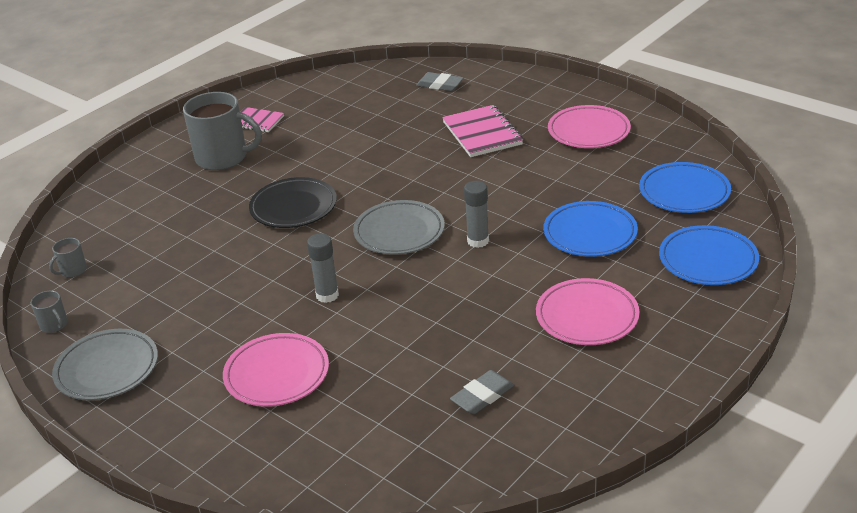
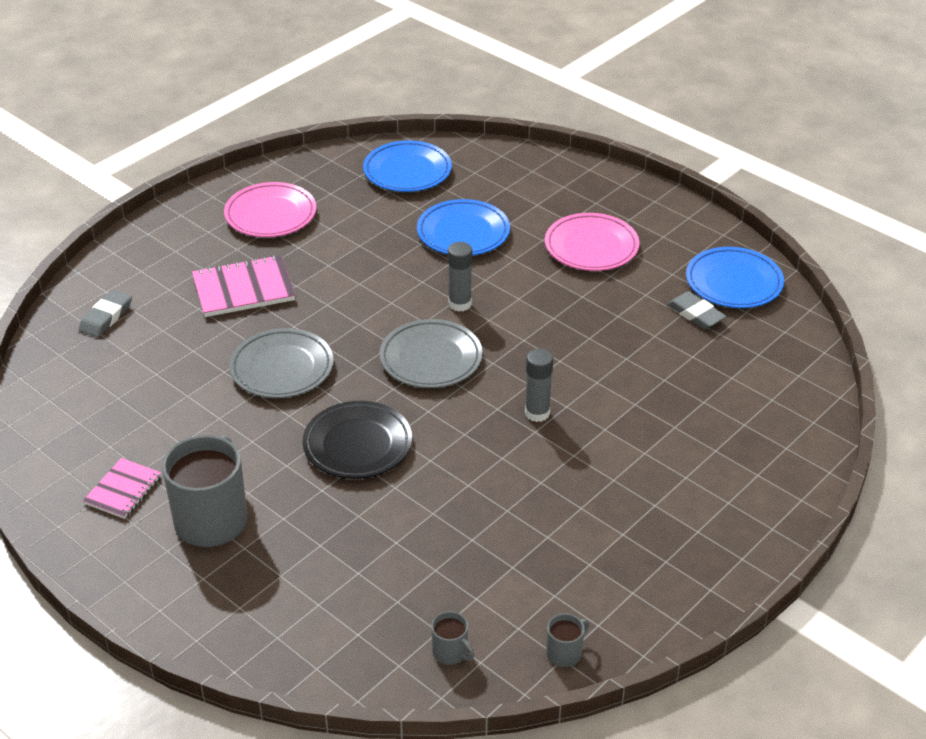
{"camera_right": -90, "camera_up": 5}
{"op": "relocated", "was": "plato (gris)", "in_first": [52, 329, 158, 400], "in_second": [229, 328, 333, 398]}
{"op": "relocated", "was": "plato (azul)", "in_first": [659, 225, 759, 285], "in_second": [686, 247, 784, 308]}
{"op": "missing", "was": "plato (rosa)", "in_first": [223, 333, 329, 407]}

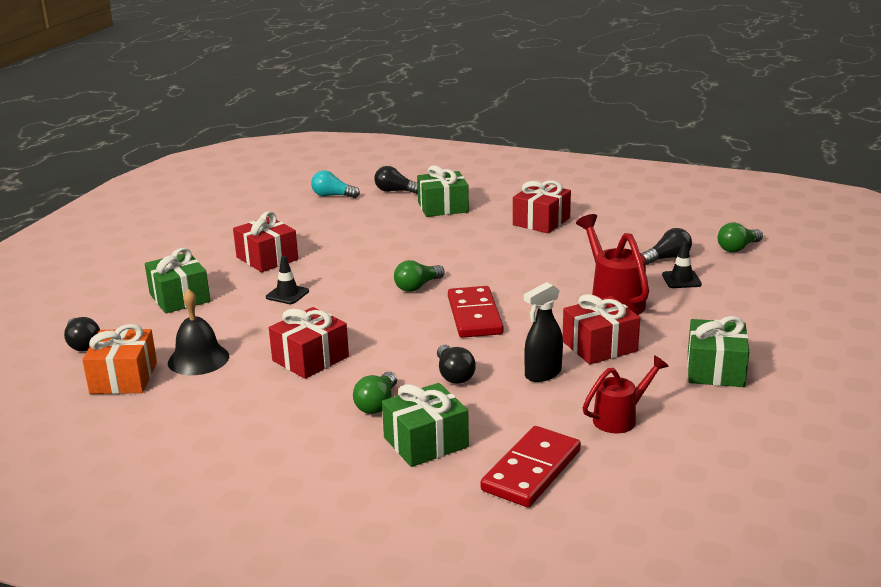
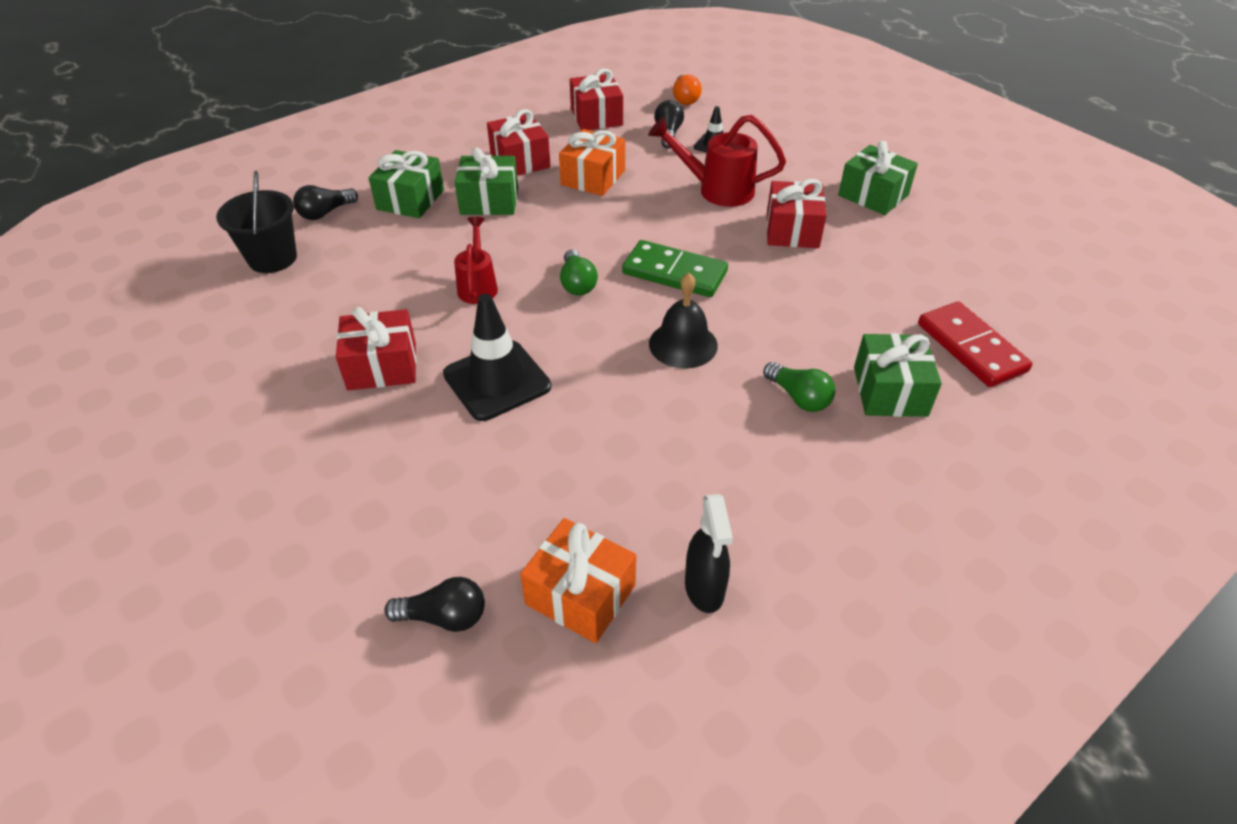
{"camera_right": -60, "camera_up": 20}
{"op": "exchanged", "was": "bombilla (turquesa)", "now": "balde (negro)", "in_first": [311, 170, 360, 198], "in_second": [216, 171, 297, 273]}
{"op": "size", "was": "cono de tráfico (negro)", "in_first": [266, 256, 309, 304], "in_second": [443, 294, 551, 421], "ratio": 1.93}
{"op": "relocated", "was": "regadera (rojo)", "in_first": [582, 355, 669, 433], "in_second": [454, 217, 498, 304]}
{"op": "relocated", "was": "regalo (verde)", "in_first": [145, 248, 210, 313], "in_second": [455, 147, 518, 215]}
{"op": "appeared", "now": "regalo (naranja)", "in_second": [559, 129, 625, 196]}
{"op": "relocated", "was": "regalo (rojo)", "in_first": [269, 307, 349, 379], "in_second": [570, 69, 623, 130]}
{"op": "colour", "was": "ficha de dominó (rojo)", "now": "ficha de dominó (verde)", "in_first": [448, 286, 504, 338], "in_second": [622, 240, 728, 297]}
{"op": "relocated", "was": "campana (negro)", "in_first": [168, 289, 229, 375], "in_second": [649, 273, 718, 369]}
{"op": "colour", "was": "bombilla (verde)", "now": "bombilla (naranja)", "in_first": [718, 223, 763, 252], "in_second": [673, 75, 702, 105]}
{"op": "relocated", "was": "pulverizador (negro)", "in_first": [524, 282, 563, 382], "in_second": [685, 494, 733, 613]}
{"op": "missing", "was": "bombilla (negro)", "in_first": [437, 345, 476, 384]}

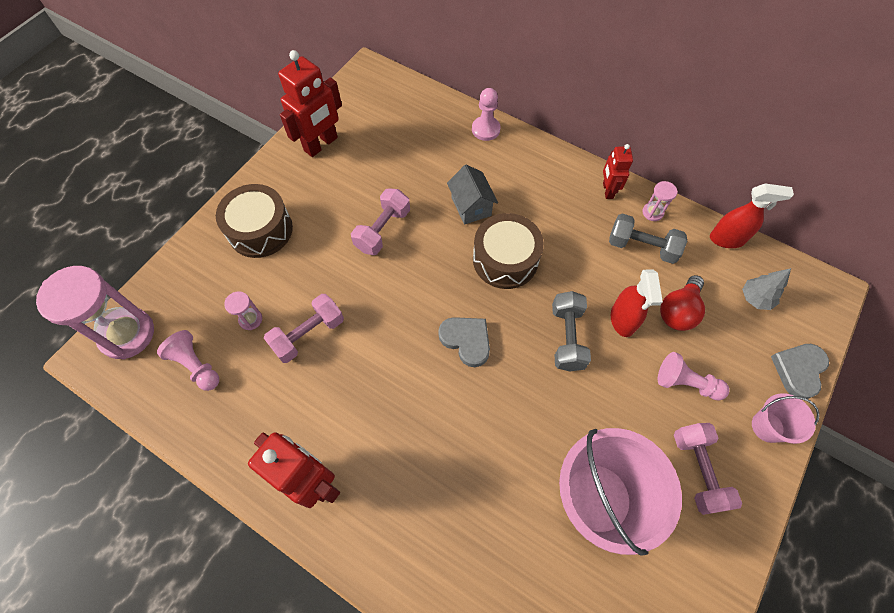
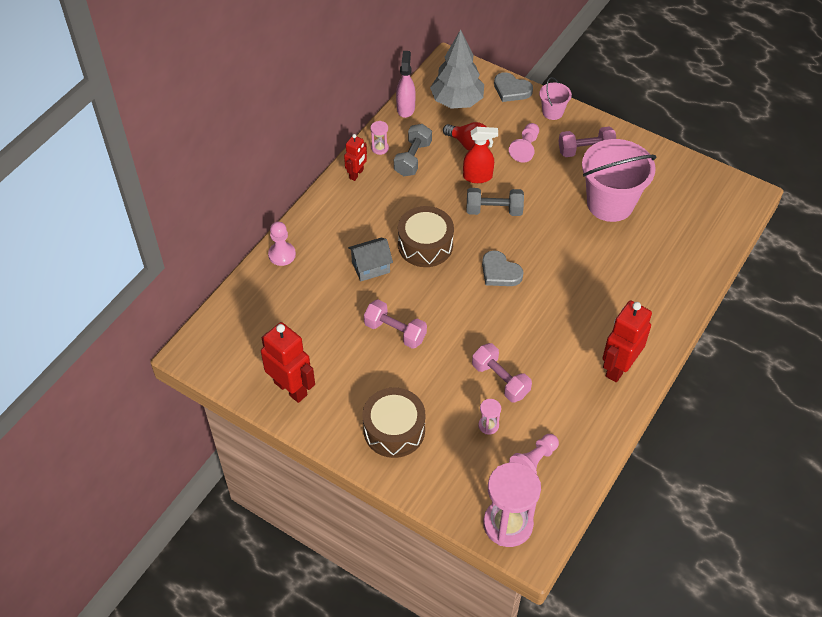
{"camera_right": -90, "camera_up": -10}
{"op": "spun", "was": "robot (rojo)", "in_first": [603, 144, 633, 199], "in_second": [344, 134, 367, 181], "clockwise": -60}
{"op": "colour", "was": "pulverizador (rojo)", "now": "pulverizador (rosa)", "in_first": [710, 183, 794, 248], "in_second": [396, 51, 416, 118]}
{"op": "size", "was": "árbol (gris)", "in_first": [742, 268, 791, 310], "in_second": [430, 29, 484, 109], "ratio": 2.03}
{"op": "spun", "was": "corazón (gris)", "in_first": [438, 317, 490, 367], "in_second": [482, 250, 524, 286], "clockwise": -90}

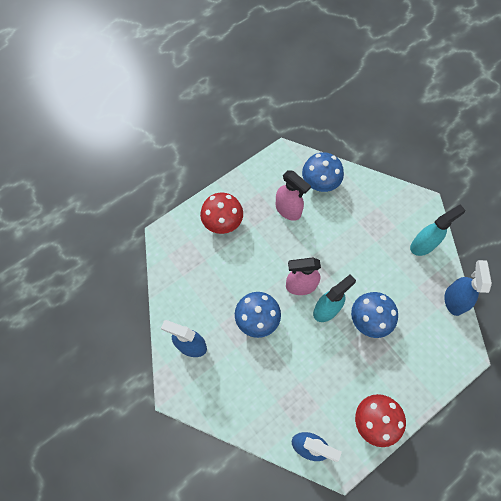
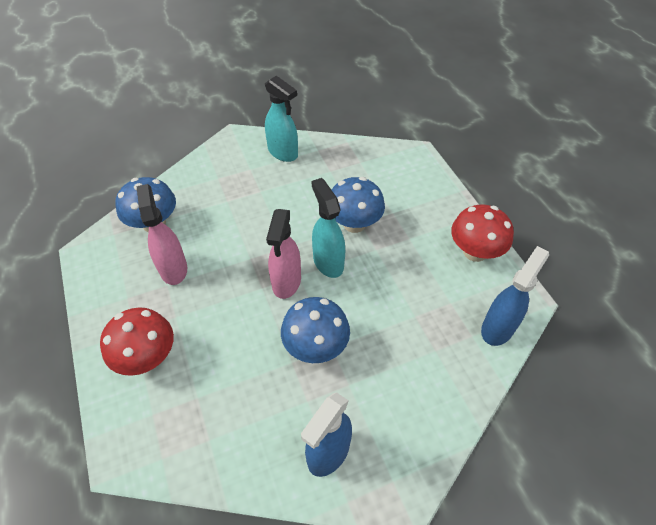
{"camera_right": -75, "camera_up": -15}
{"op": "spun", "was": "pulverizador (rosa)", "in_first": [276, 170, 311, 221], "in_second": [137, 184, 187, 285], "clockwise": -75}
{"op": "spun", "was": "pulverizador (turquesa)", "in_first": [410, 204, 465, 256], "in_second": [265, 76, 298, 162], "clockwise": 150}
{"op": "missing", "was": "pulverizador (azul)", "in_first": [444, 260, 492, 316]}

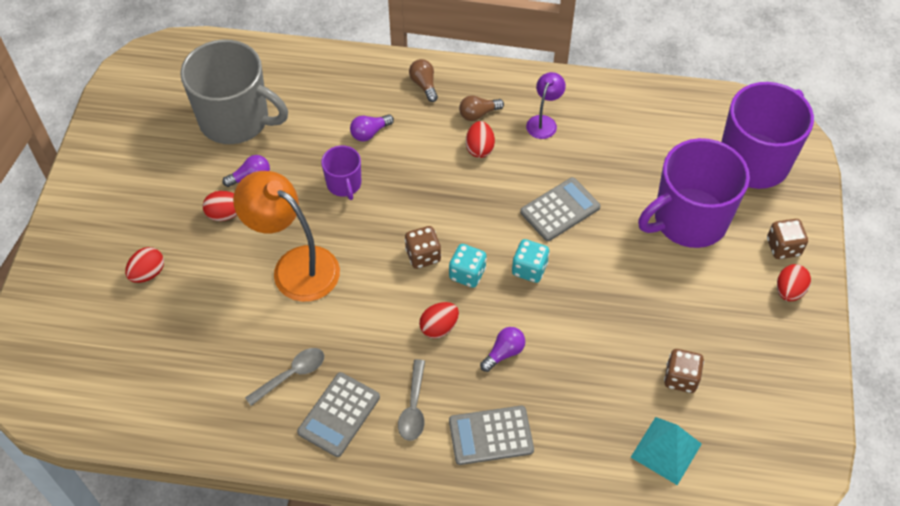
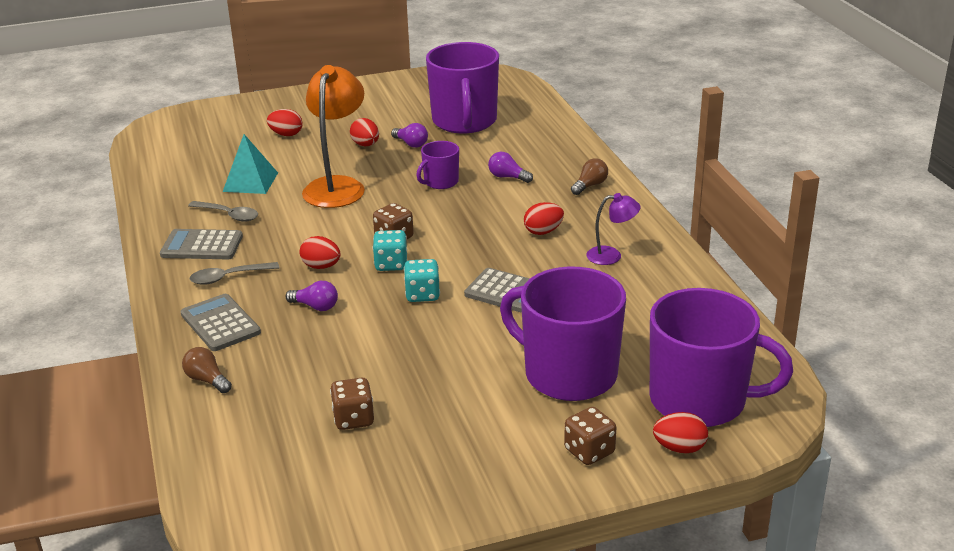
{"camera_right": 65, "camera_up": -25}
{"op": "relocated", "was": "bombilla (marrón)", "in_first": [459, 95, 504, 121], "in_second": [182, 347, 232, 393]}
{"op": "relocated", "was": "pirámide (turquesa)", "in_first": [631, 417, 702, 485], "in_second": [223, 134, 278, 194]}
{"op": "colour", "was": "taza (gris)", "now": "taza (morado)", "in_first": [180, 39, 288, 144], "in_second": [426, 42, 499, 133]}
{"op": "relocated", "was": "huevo (rojo)", "in_first": [777, 264, 811, 301], "in_second": [653, 412, 708, 453]}

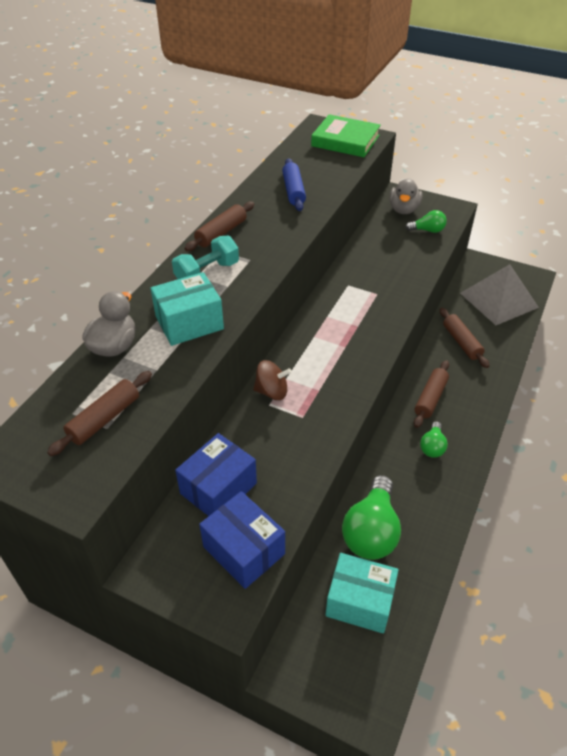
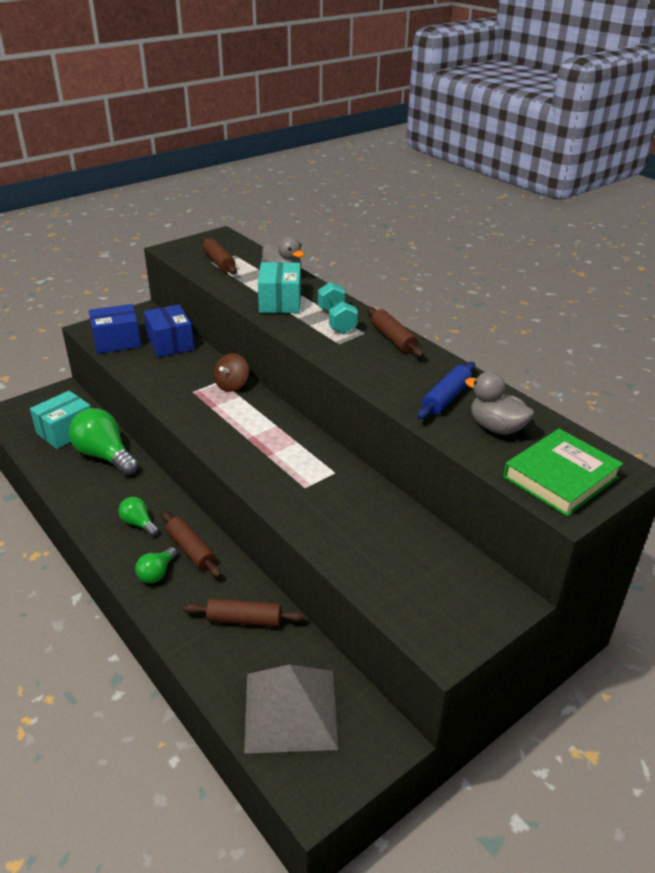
{"camera_right": 115, "camera_up": -10}
{"op": "relocated", "was": "bombilla (verde)", "in_first": [405, 210, 447, 233], "in_second": [135, 547, 177, 583]}
{"op": "spun", "was": "rodillo (azul)", "in_first": [282, 158, 306, 211], "in_second": [417, 362, 475, 420], "clockwise": -75}
{"op": "relocated", "was": "pato (gris)", "in_first": [389, 178, 422, 214], "in_second": [465, 371, 534, 435]}

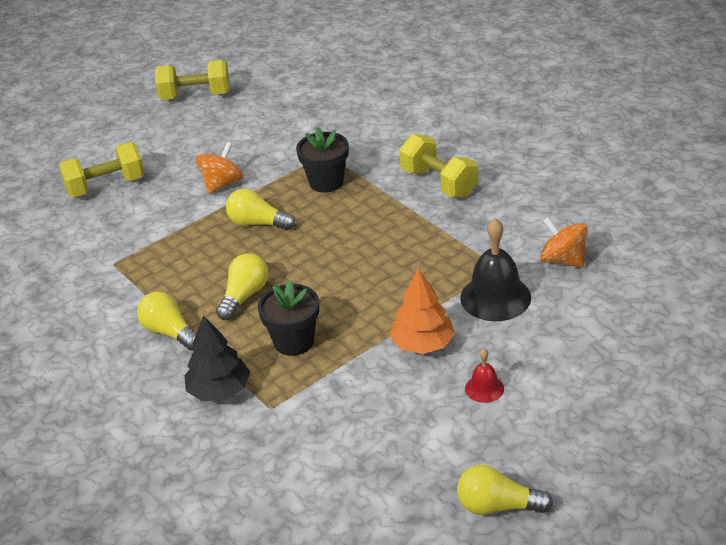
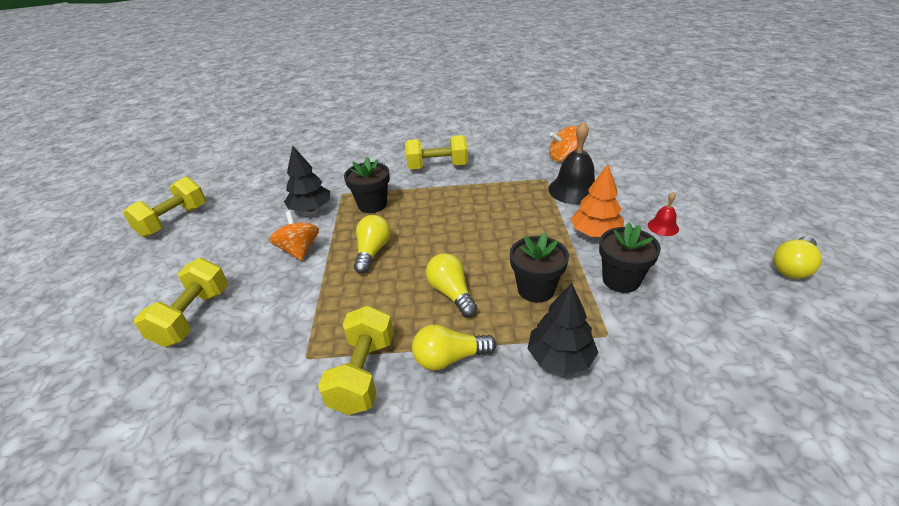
{"camera_right": -55, "camera_up": 0}
{"op": "appeared", "now": "árbol (negro)", "in_second": [284, 146, 330, 212]}
{"op": "appeared", "now": "mancuerna (amarillo)", "in_second": [318, 305, 394, 415]}
{"op": "spun", "was": "bombilla (amarillo)", "in_first": [226, 189, 295, 230], "in_second": [354, 215, 391, 274], "clockwise": 135}
{"op": "appeared", "now": "maceta (negro)", "in_second": [599, 222, 661, 293]}

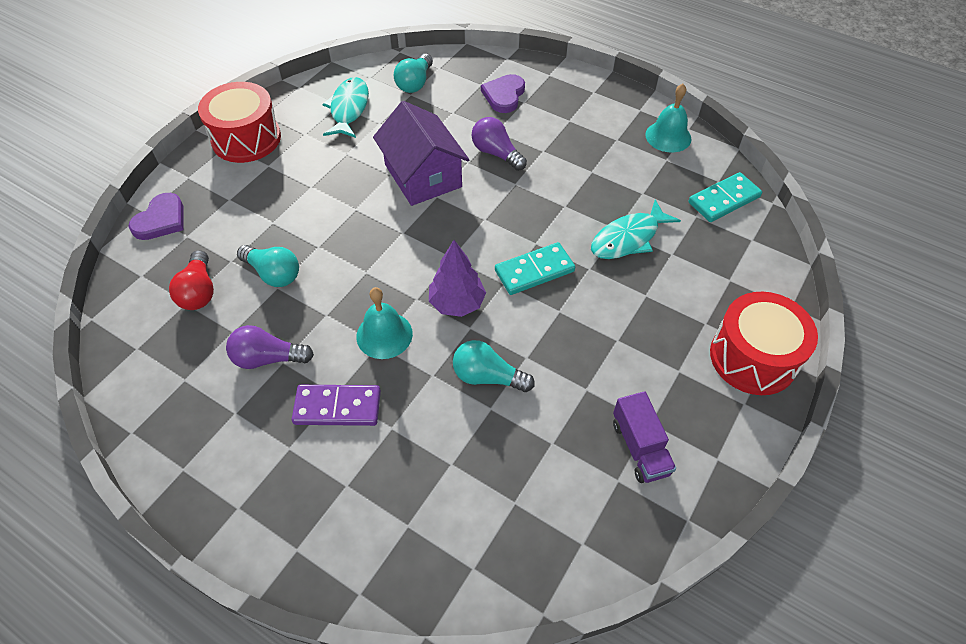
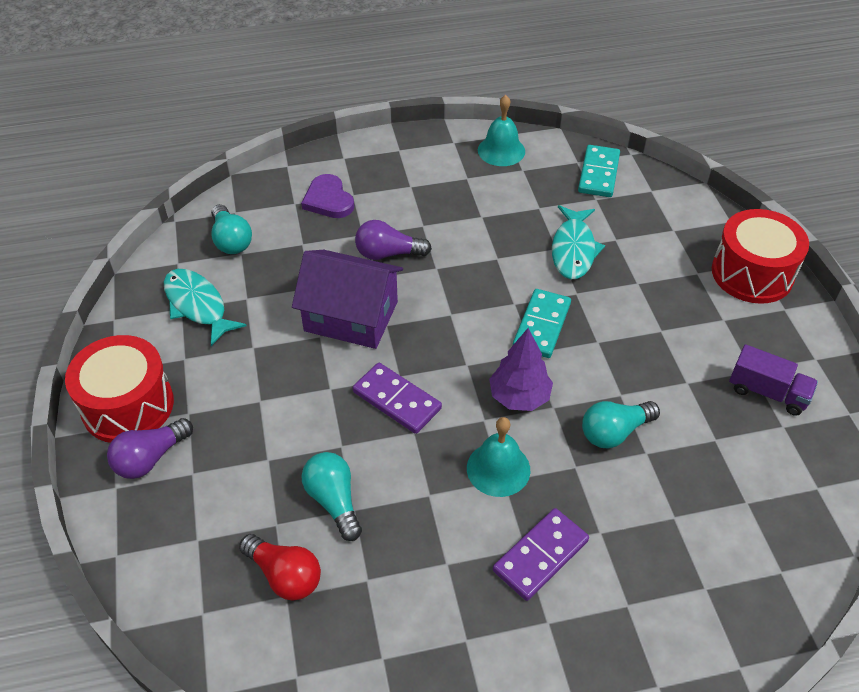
{"camera_right": -45, "camera_up": -5}
{"op": "relocated", "was": "bombilla (morado)", "in_first": [226, 325, 314, 369], "in_second": [107, 418, 193, 479]}
{"op": "spun", "was": "bombilla (turquesa)", "in_first": [237, 245, 299, 287], "in_second": [302, 452, 362, 541], "clockwise": -105}
{"op": "appeared", "now": "ficha de dominó (morado)", "in_second": [353, 363, 442, 434]}
{"op": "missing", "was": "corazón (morado)", "in_first": [128, 193, 184, 240]}

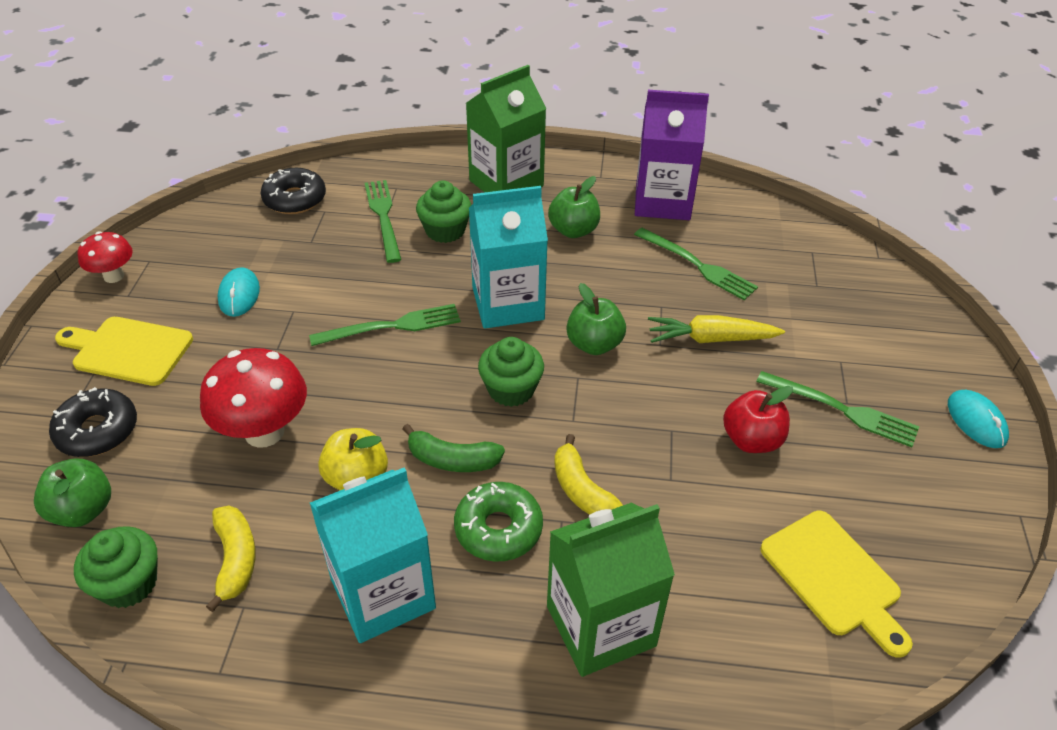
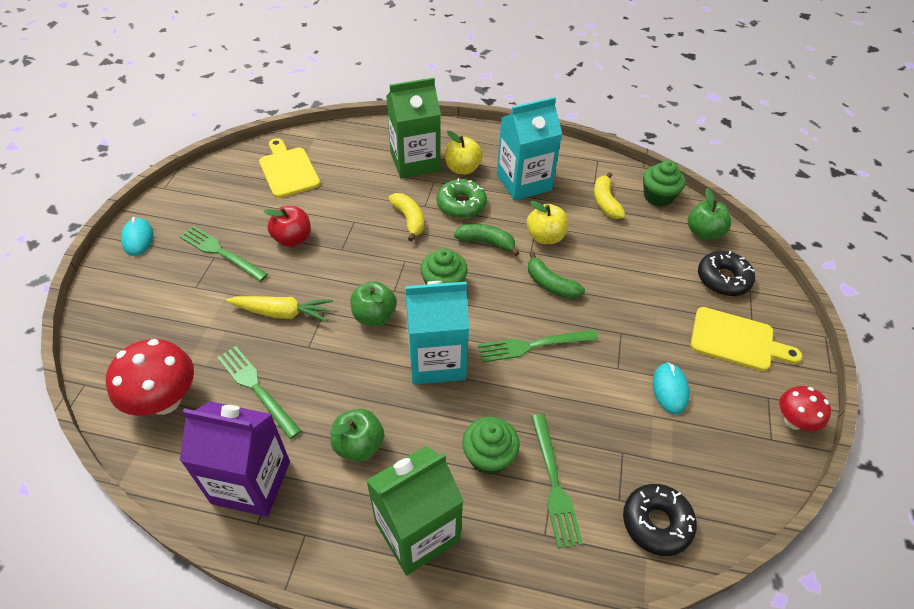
{"camera_right": -175, "camera_up": 5}
{"op": "relocated", "was": "seta (rojo)", "in_first": [200, 348, 307, 448], "in_second": [106, 339, 194, 416]}
{"op": "appeared", "now": "manzana (amarillo)", "in_second": [445, 131, 483, 175]}
{"op": "appeared", "now": "plátano (verde)", "in_second": [528, 251, 585, 299]}

